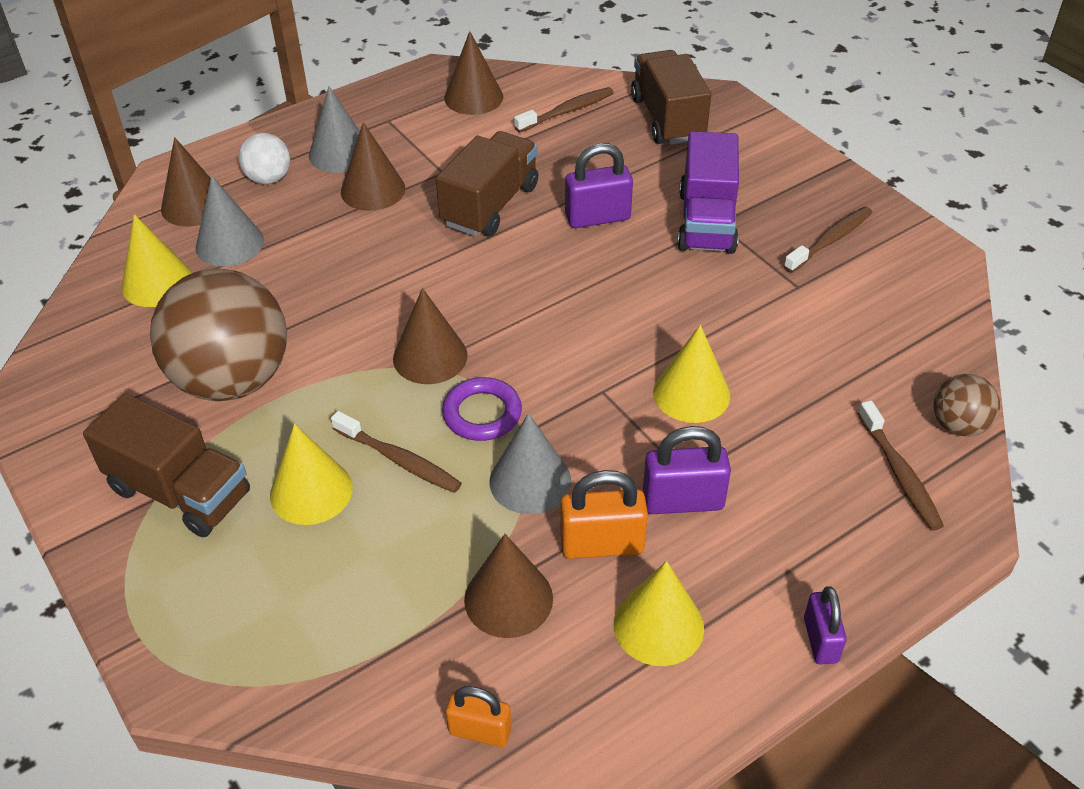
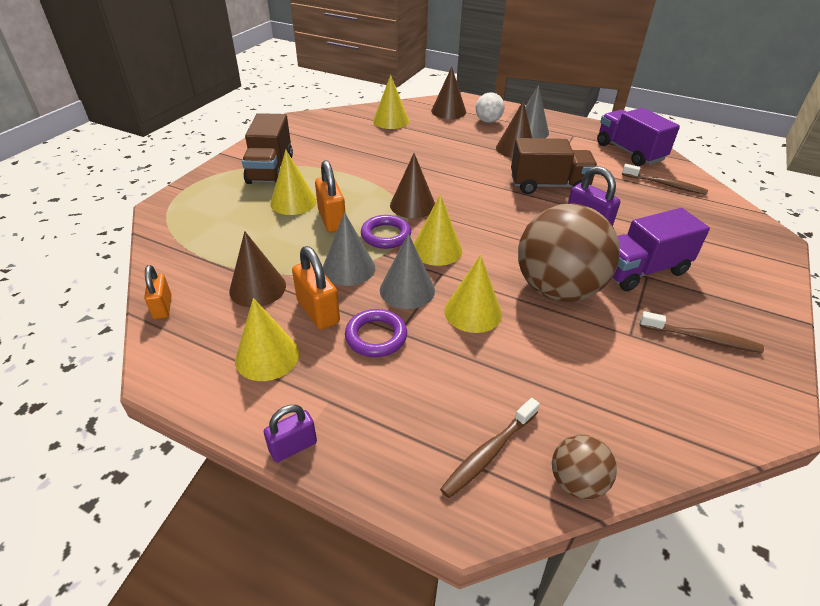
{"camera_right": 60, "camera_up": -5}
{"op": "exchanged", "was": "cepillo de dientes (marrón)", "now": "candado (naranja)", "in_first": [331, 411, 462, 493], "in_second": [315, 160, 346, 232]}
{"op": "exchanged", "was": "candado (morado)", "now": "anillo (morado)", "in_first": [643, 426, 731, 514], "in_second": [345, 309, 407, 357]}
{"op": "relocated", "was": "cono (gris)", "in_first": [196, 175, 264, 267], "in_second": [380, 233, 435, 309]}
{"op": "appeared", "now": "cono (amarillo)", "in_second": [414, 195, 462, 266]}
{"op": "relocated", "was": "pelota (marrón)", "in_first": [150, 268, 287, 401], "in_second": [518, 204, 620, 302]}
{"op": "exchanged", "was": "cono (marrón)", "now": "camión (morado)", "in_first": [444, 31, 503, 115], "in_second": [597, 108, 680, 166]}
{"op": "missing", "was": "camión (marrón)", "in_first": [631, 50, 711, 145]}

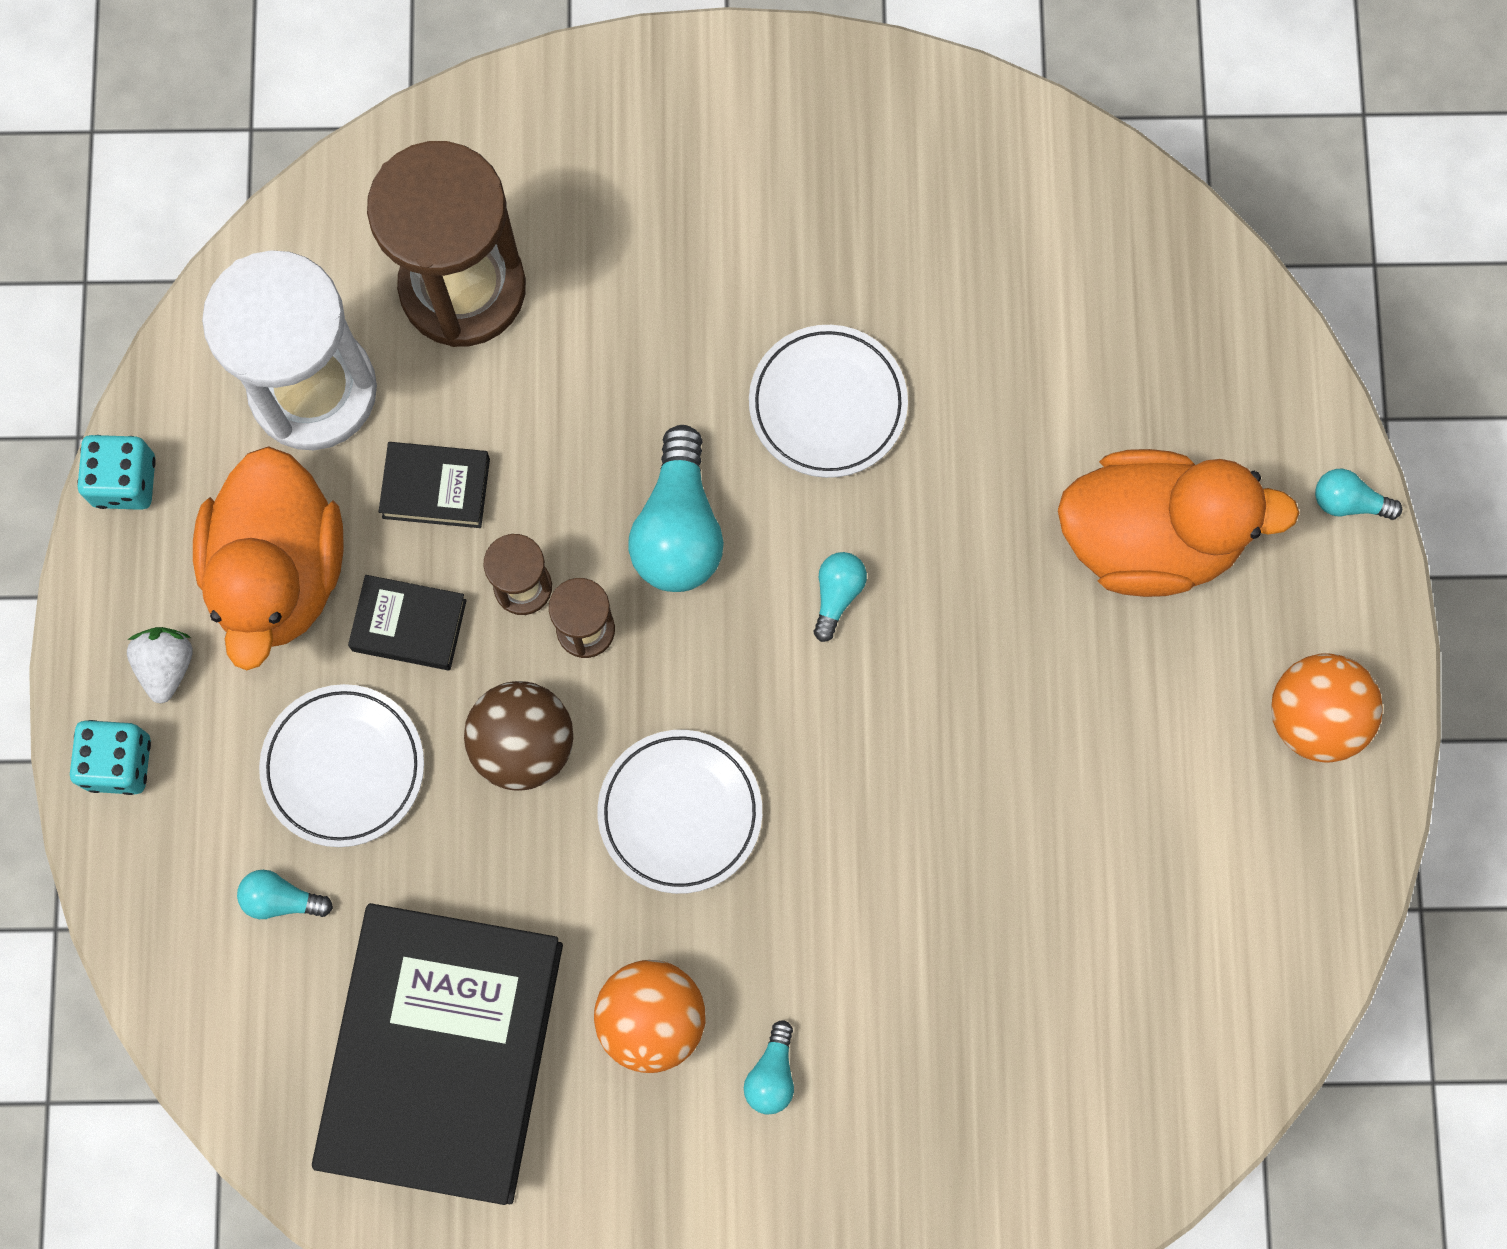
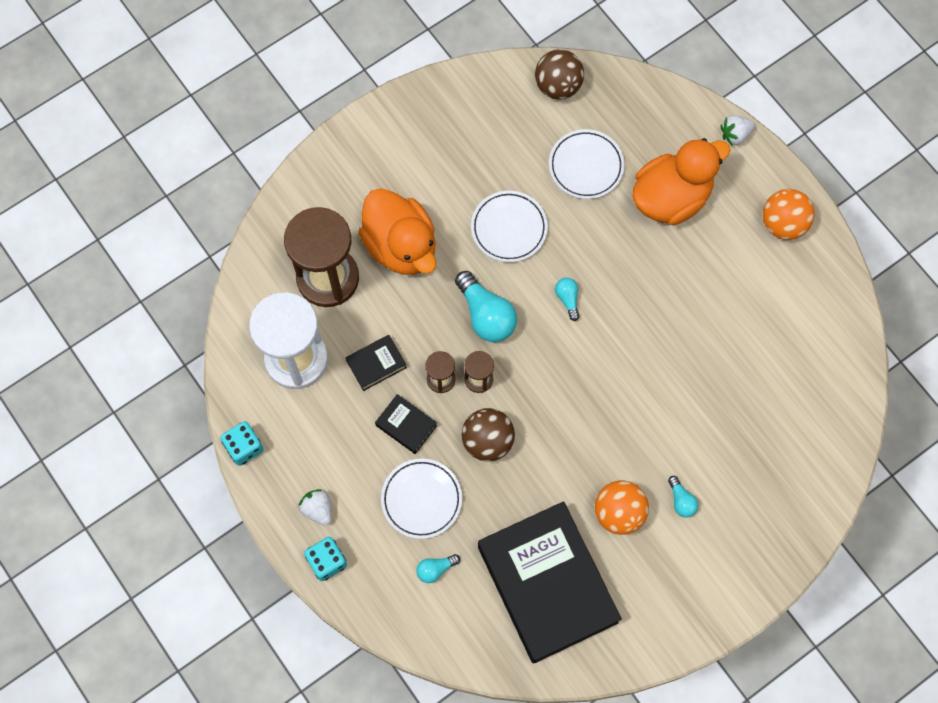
{"camera_right": -35, "camera_up": -5}
{"op": "relocated", "was": "pato (naranja)", "in_first": [193, 446, 343, 670], "in_second": [358, 188, 436, 275]}
{"op": "spun", "was": "libro (negro)", "in_first": [348, 575, 467, 670], "in_second": [375, 394, 437, 454], "clockwise": 60}
{"op": "appeared", "now": "pelota (marrón)", "in_second": [535, 49, 584, 100]}
{"op": "relocated", "was": "plato (blanco)", "in_first": [598, 730, 762, 894], "in_second": [549, 129, 624, 199]}
{"op": "exchanged", "was": "bombilla (turquesa)", "now": "fresa (blanco)", "in_first": [1315, 469, 1402, 520], "in_second": [721, 115, 755, 146]}

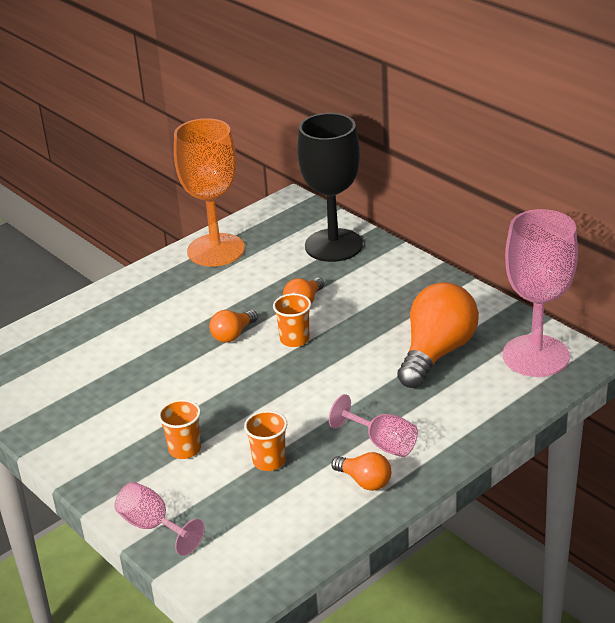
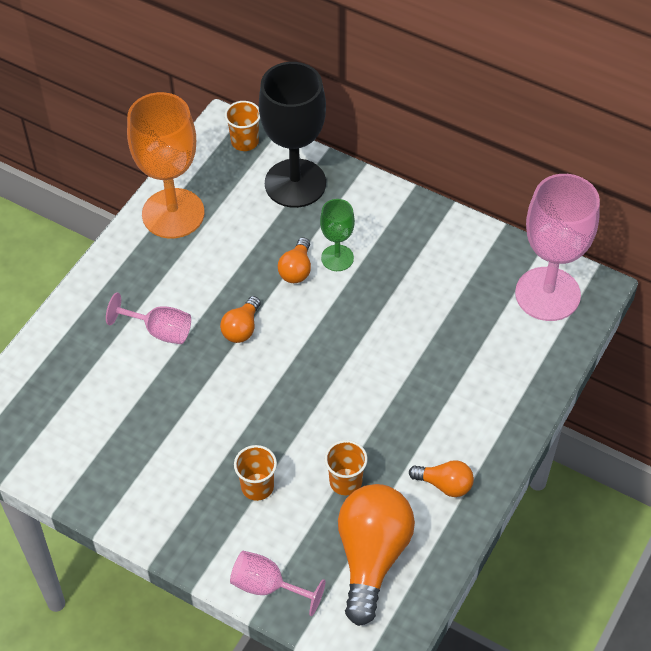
{"camera_right": -20, "camera_up": 20}
{"op": "relocated", "was": "copa (rosa)", "in_first": [329, 394, 418, 457], "in_second": [106, 293, 191, 344]}
{"op": "relocated", "was": "vaso (naranja)", "in_first": [273, 293, 311, 347], "in_second": [225, 101, 260, 151]}
{"op": "appeared", "now": "copa (verde)", "in_second": [320, 199, 355, 271]}
{"op": "relocated", "was": "bombilla (naranja)", "in_first": [397, 282, 479, 388], "in_second": [338, 484, 415, 626]}

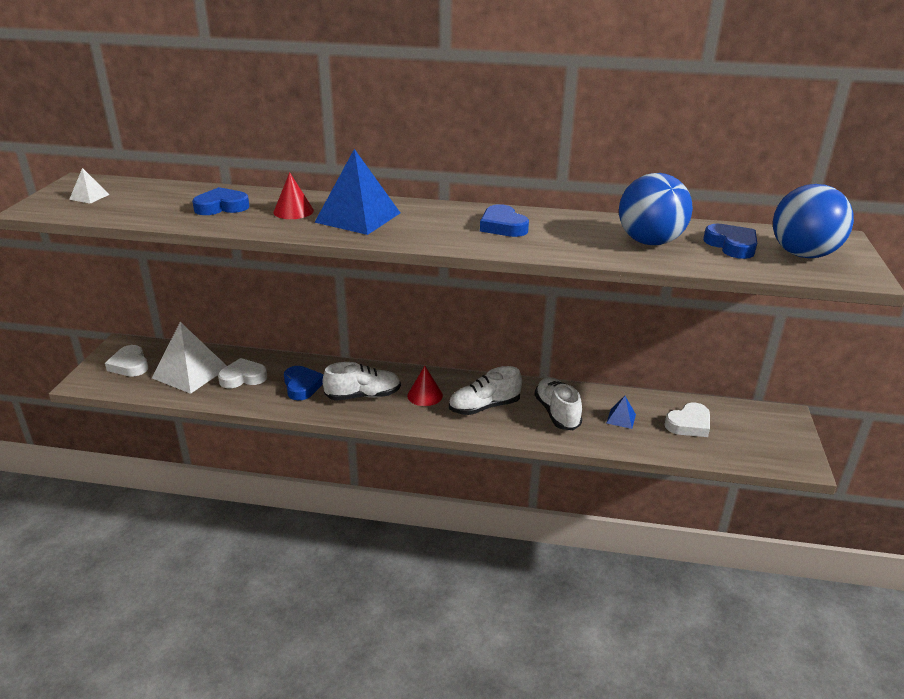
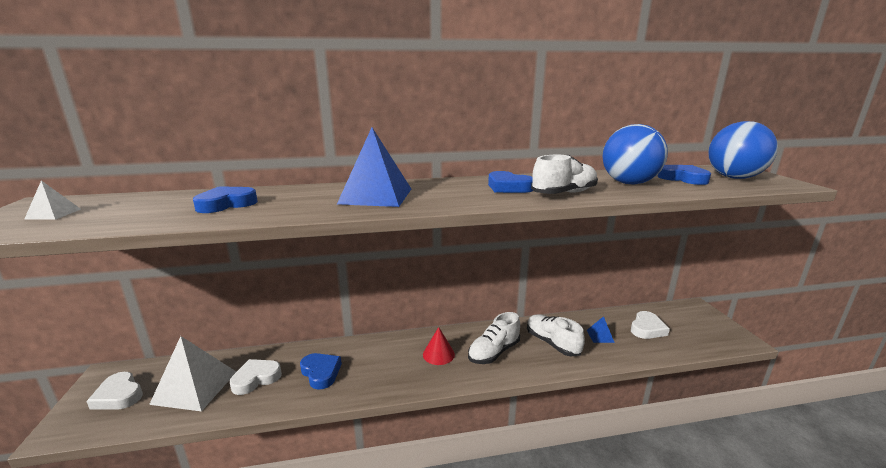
{"camera_right": -20, "camera_up": -10}
{"op": "relocated", "was": "zapato (blanco)", "in_first": [322, 362, 401, 401], "in_second": [531, 155, 598, 194]}
{"op": "missing", "was": "cono (rojo)", "in_first": [273, 172, 314, 219]}

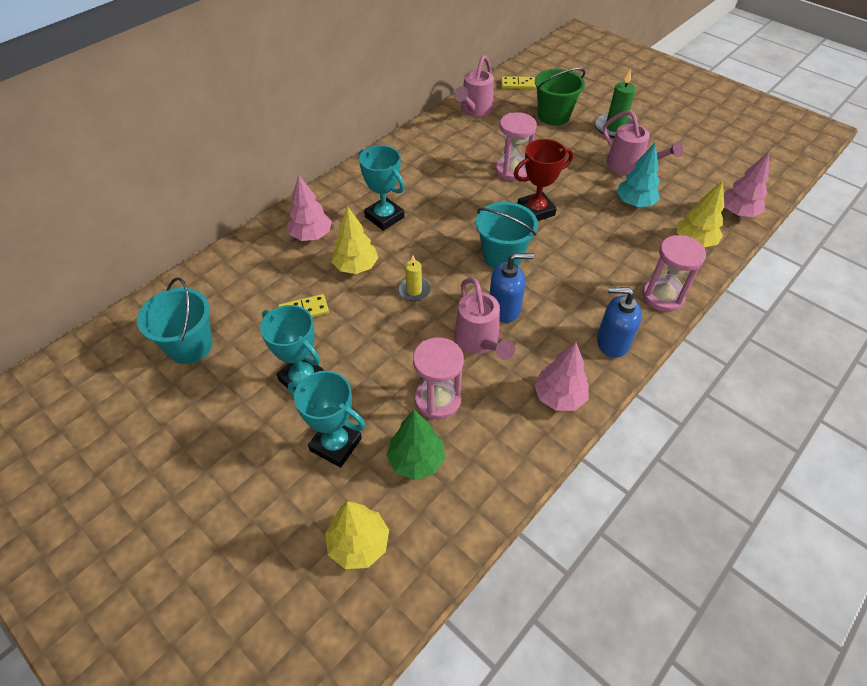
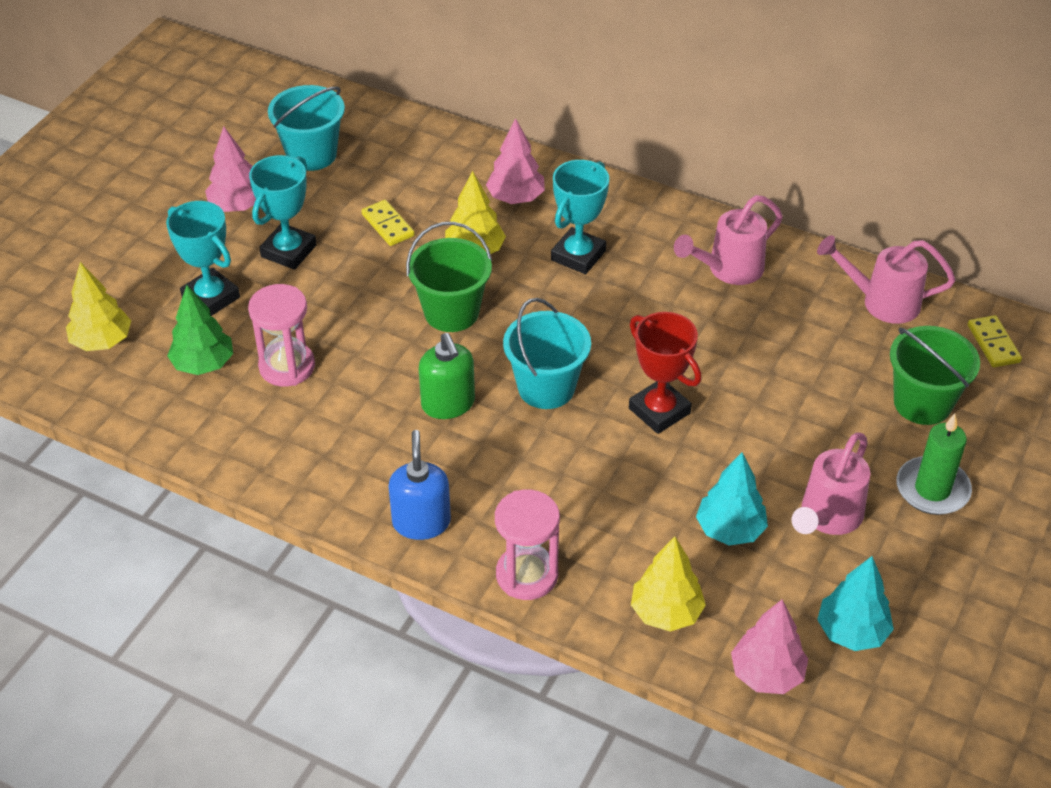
{"camera_right": 75, "camera_up": -5}
{"op": "spun", "was": "trofeo (turquesa)", "in_first": [288, 371, 366, 468], "in_second": [166, 201, 240, 316], "clockwise": -60}
{"op": "relocated", "was": "árbol (rosa)", "in_first": [534, 342, 589, 411], "in_second": [205, 126, 256, 212]}
{"op": "exchanged", "was": "vela (amarillo)", "now": "balde (verde)", "in_first": [398, 256, 431, 302], "in_second": [406, 222, 492, 332]}
{"op": "colour", "was": "dispensador de jabón (azul)", "now": "dispensador de jabón (verde)", "in_first": [490, 253, 534, 323], "in_second": [419, 333, 475, 419]}
{"op": "relocated", "was": "regadera (rosa)", "in_first": [454, 278, 515, 360], "in_second": [674, 195, 783, 285]}
{"op": "appeared", "now": "árbol (turquesa)", "in_second": [817, 556, 894, 651]}
{"op": "missing", "was": "reloj de arena (rosa)", "in_first": [495, 112, 537, 181]}

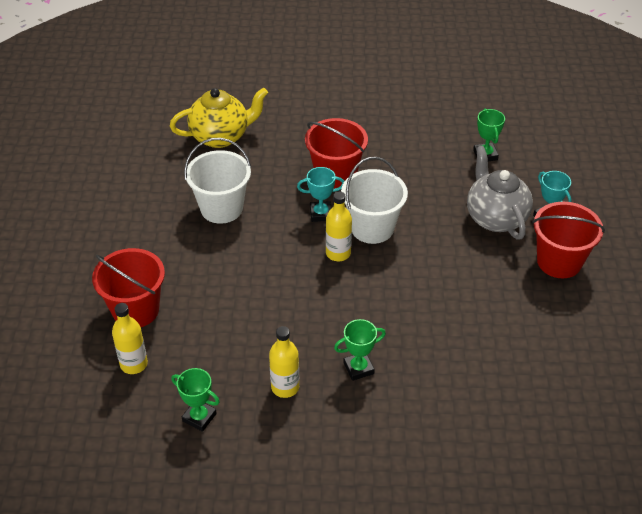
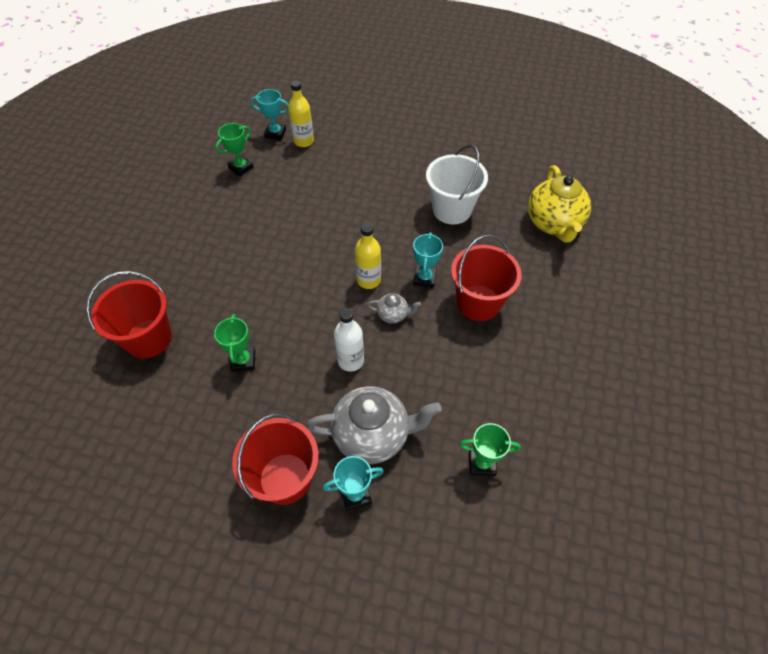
{"camera_right": 105, "camera_up": 10}
{"op": "relocated", "was": "balde (rojo)", "in_first": [92, 248, 165, 327], "in_second": [86, 271, 172, 358]}
{"op": "relocated", "was": "trofeo (verde)", "in_first": [334, 319, 386, 381], "in_second": [214, 314, 255, 372]}
{"op": "appeared", "now": "trofeo (turquesa)", "in_second": [251, 89, 289, 140]}
{"op": "appeared", "now": "botella (blanco)", "in_second": [334, 308, 364, 372]}
{"op": "exchanged", "was": "balde (blanco)", "now": "tetera (gris)", "in_first": [341, 157, 408, 244], "in_second": [367, 293, 421, 324]}
{"op": "missing", "was": "botella (amarillo)", "in_first": [269, 326, 299, 398]}

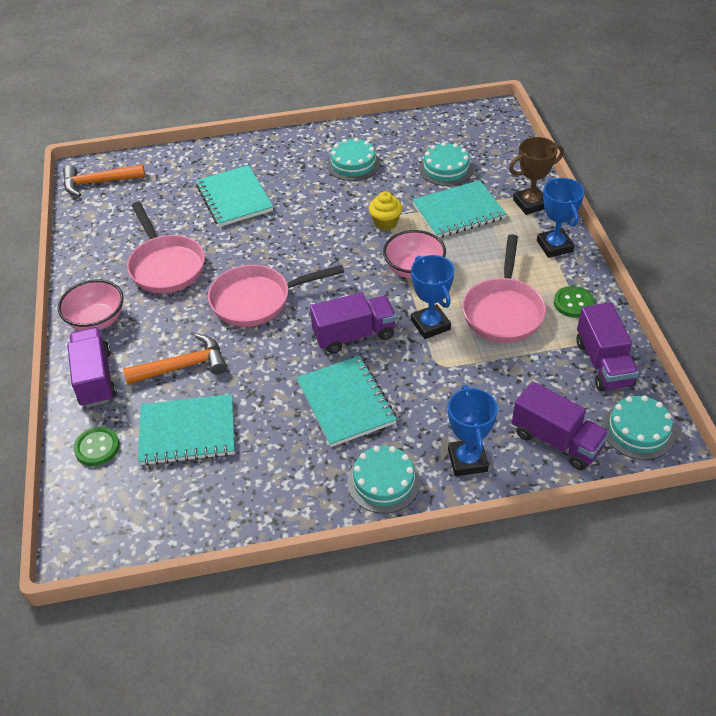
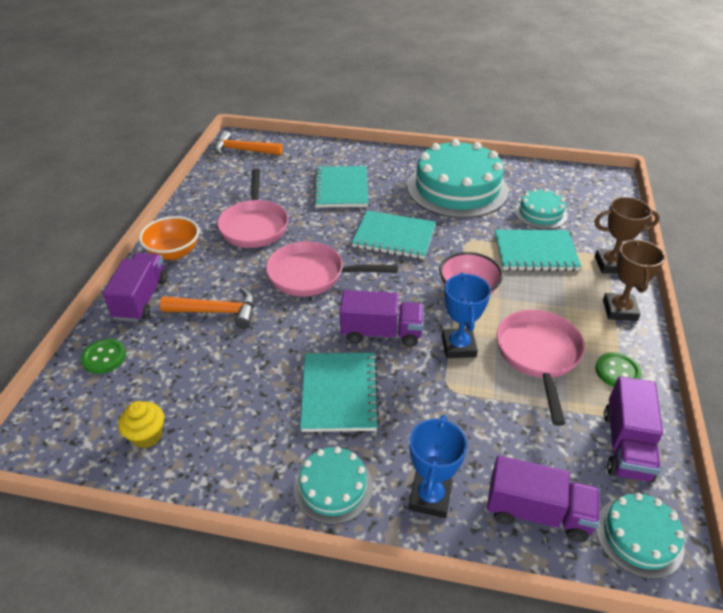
{"camera_right": 20, "camera_up": -5}
{"op": "relocated", "was": "magdalena (amarillo)", "in_first": [369, 191, 402, 231], "in_second": [118, 401, 164, 448]}
{"op": "colour", "was": "cuenco (rosa)", "now": "cuenco (naranja)", "in_first": [58, 280, 124, 331], "in_second": [139, 216, 199, 260]}
{"op": "relocated", "was": "cuaderno (turquesa)", "in_first": [138, 394, 235, 466], "in_second": [352, 211, 436, 259]}
{"op": "size", "was": "tarta (turquesa)", "in_first": [327, 138, 380, 181], "in_second": [407, 139, 508, 218], "ratio": 2.04}
{"op": "spun", "was": "camión (morado)", "in_first": [512, 381, 609, 470], "in_second": [487, 455, 600, 542], "clockwise": -45}
{"op": "spun", "was": "sartén (rosa)", "in_first": [462, 234, 546, 343], "in_second": [497, 310, 585, 426], "clockwise": 150}
{"op": "colour", "was": "trofeo (azul)", "now": "trofeo (marrón)", "in_first": [537, 178, 585, 258], "in_second": [603, 239, 665, 321]}

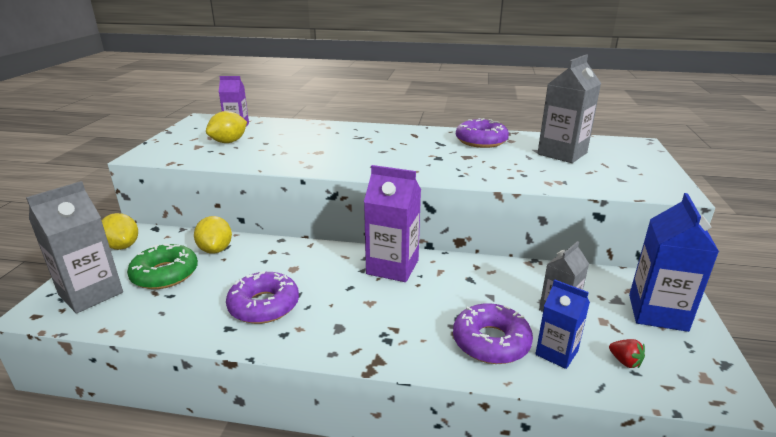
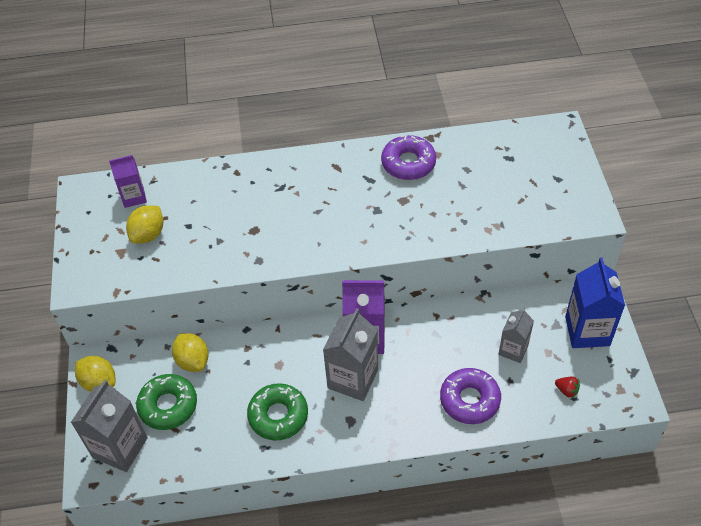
{"camera_right": -15, "camera_up": 25}
{"op": "colour", "was": "rosquilla (morado)", "now": "rosquilla (verde)", "in_first": [226, 271, 299, 324], "in_second": [247, 383, 308, 441]}
{"op": "relocated", "was": "cartón de leche (gris)", "in_first": [537, 55, 601, 163], "in_second": [323, 308, 378, 401]}
{"op": "missing", "was": "cartón de leche (azul)", "in_first": [535, 279, 590, 369]}

